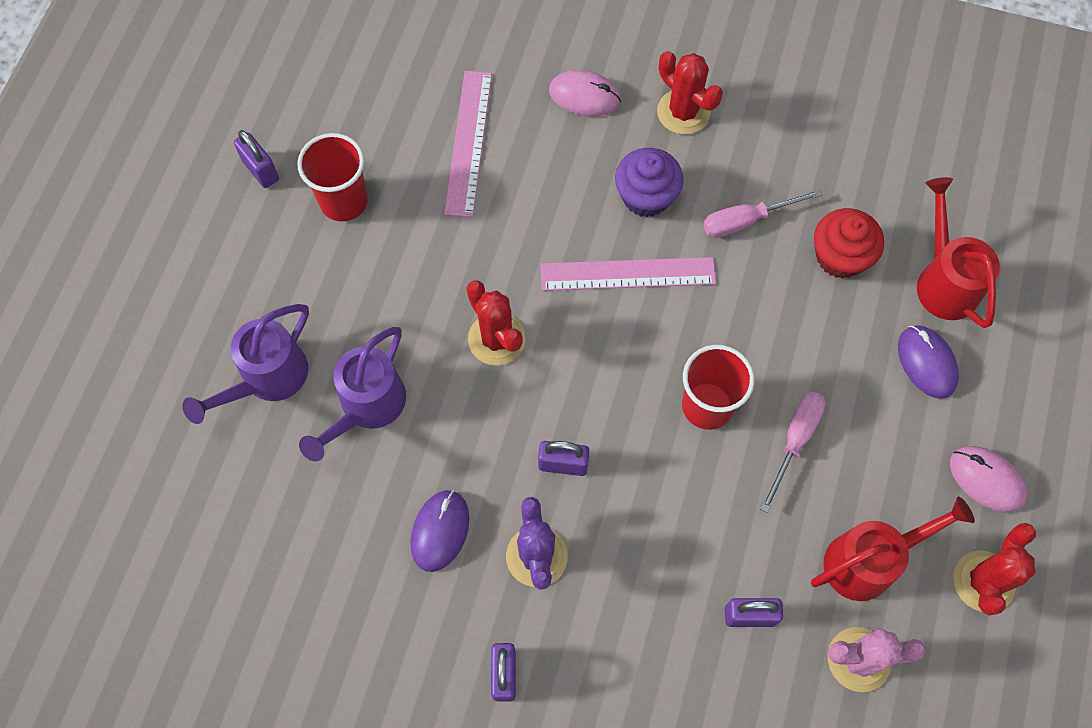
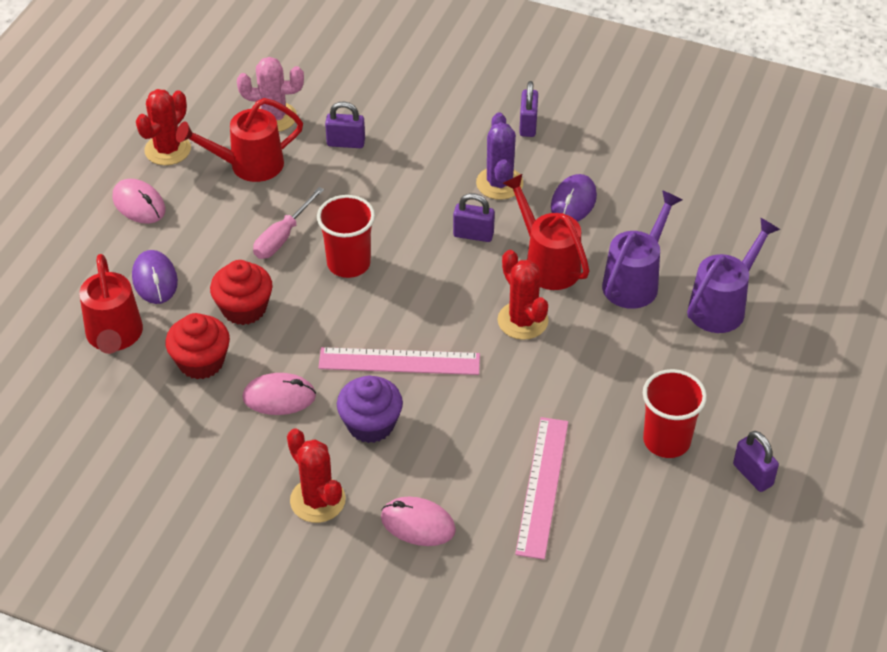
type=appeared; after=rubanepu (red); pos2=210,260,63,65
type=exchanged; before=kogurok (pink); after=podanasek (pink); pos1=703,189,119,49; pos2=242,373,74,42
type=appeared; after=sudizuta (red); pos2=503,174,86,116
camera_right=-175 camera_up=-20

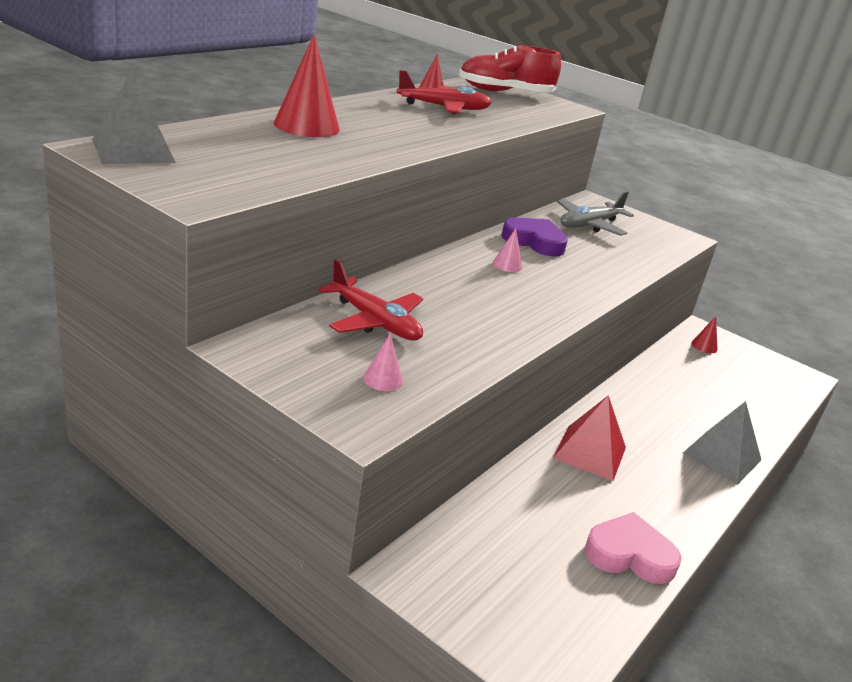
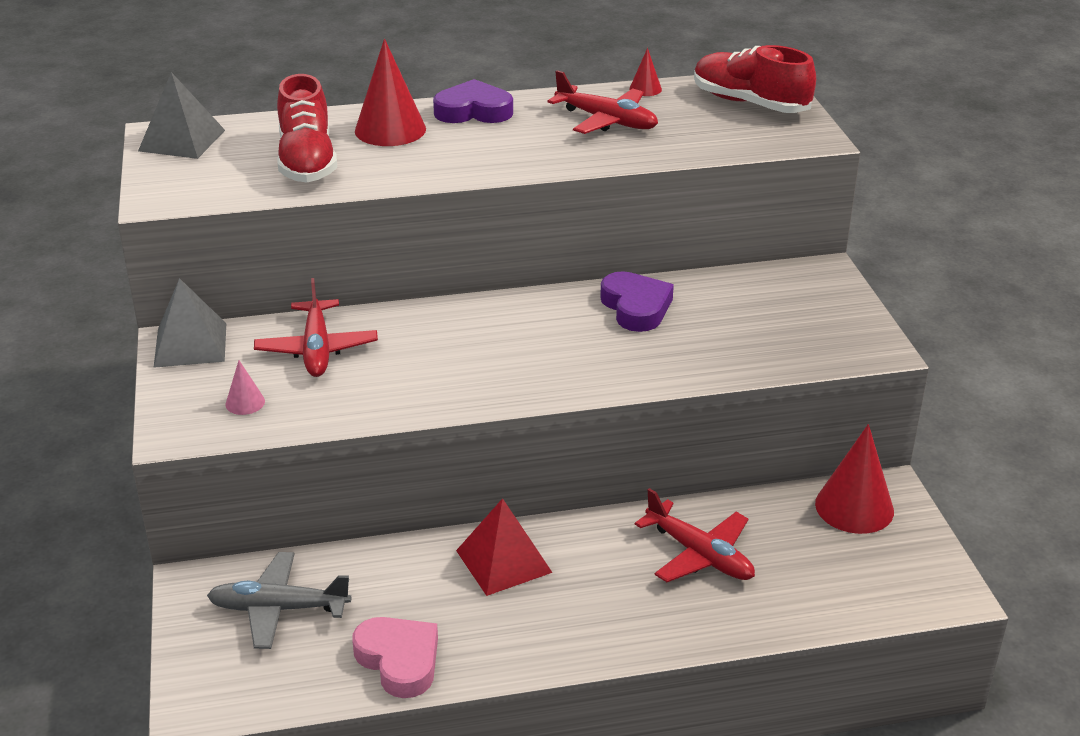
type=relocated; before=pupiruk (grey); pos1=683,401,78,83; pos2=154,278,72,90
type=relocated; before=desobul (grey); pos1=557,192,77,44; pos2=207,552,144,97
type=appeared; after=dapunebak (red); pos2=277,74,60,108
type=appeared; after=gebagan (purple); pos2=433,79,80,44
type=appeared; after=desobul (red); pos2=635,488,120,94
type=size; before=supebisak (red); pos1=691,316,27,37; pos2=815,424,79,110; scale=2.08
type=missing; before=supebisak (pink); pos1=493,228,29,44
camera_right=45 camera_up=5

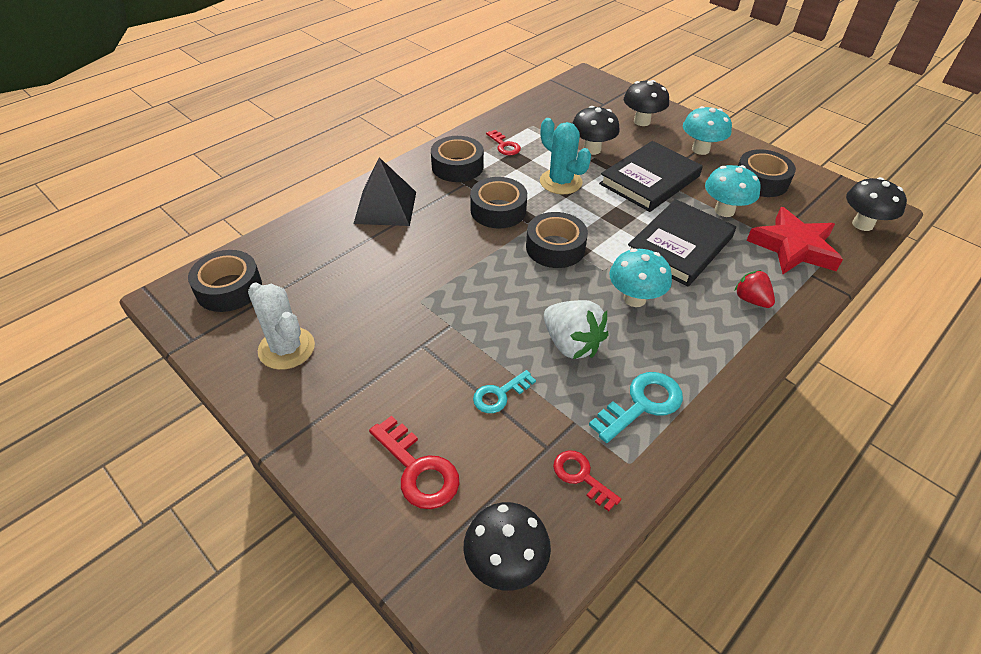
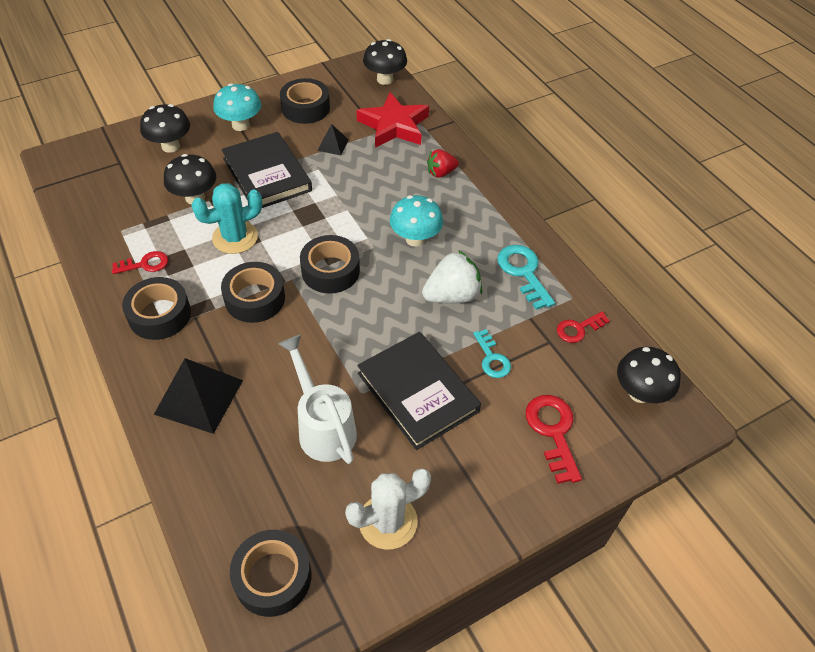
type=appeared; after=sudizuta (white); pos2=278,335,79,129
type=exchanged; before=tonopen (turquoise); after=pupiruk (black); pos1=705,165,56,52; pos2=317,124,32,31
type=relocated; before=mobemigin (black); pos1=628,199,108,87; pos2=357,332,124,118
type=spun; before=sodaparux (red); pos1=369,416,91,93; pos2=526,395,56,89; turn=-75
camera_right=-75 camera_up=5

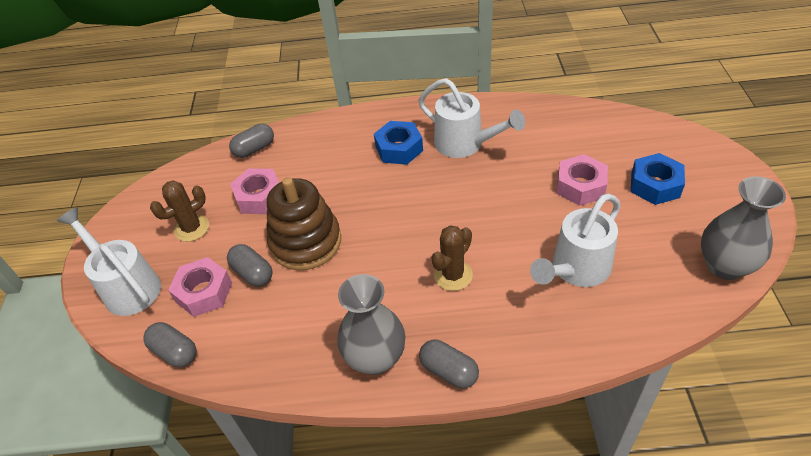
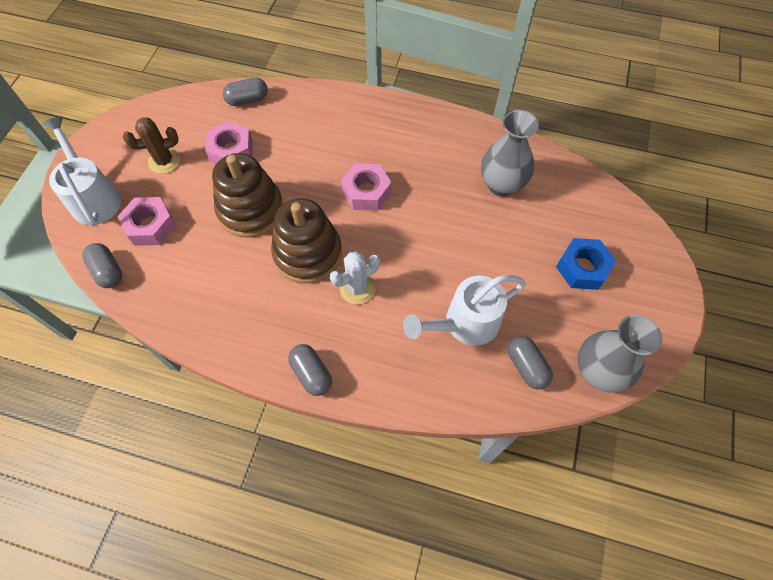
type=appeared; after=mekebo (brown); pos2=271,198,71,85
type=colour; before=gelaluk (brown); after=gelaluk (white); pos1=432,225,41,66; pos2=330,251,50,53
type=relocated; before=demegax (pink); pos1=556,154,52,52; pos2=341,164,51,47
type=relocated; before=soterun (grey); pos1=337,274,68,101; pos2=481,110,58,87
type=relocated; before=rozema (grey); pos1=227,244,46,43; pos2=508,336,45,53
type=missing; before=demegax (blue); pos1=374,121,49,44
type=missing; before=sudizuta (white); pos1=418,78,107,80
camera_right=15 camera_up=15

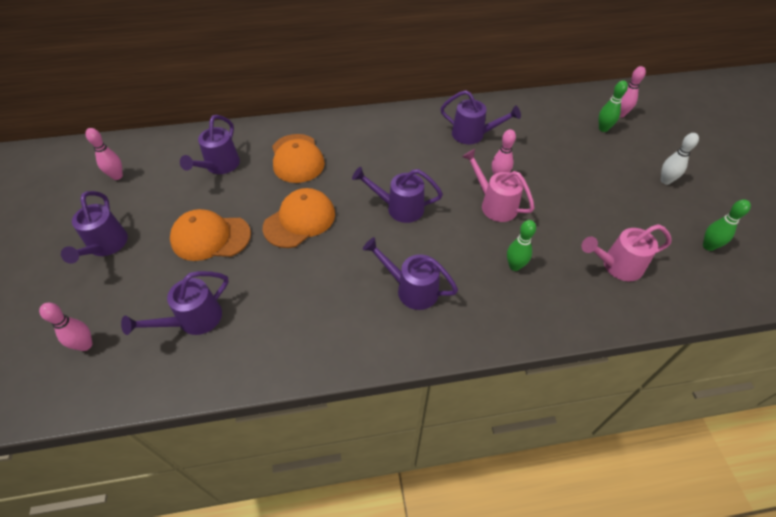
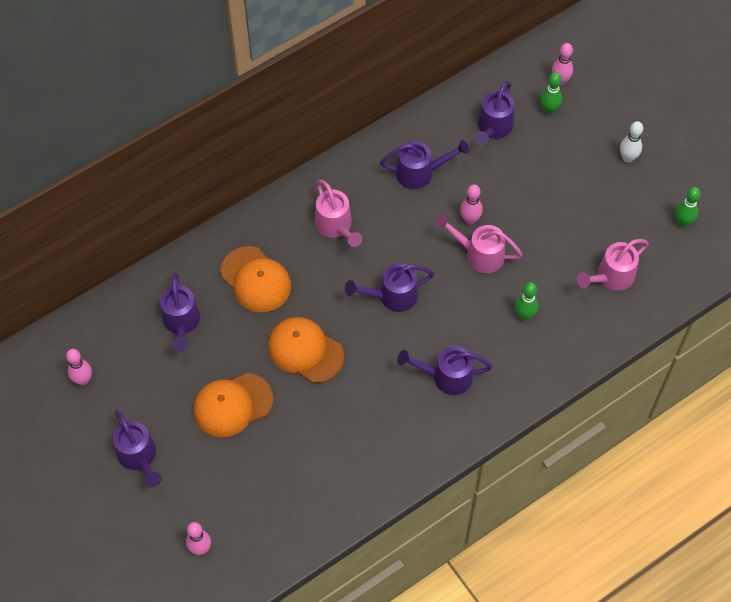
type=spun; before=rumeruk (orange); pos1=263,188,72,60; pos2=268,317,76,66; turn=-75
type=appeared; after=sudizuta (pink); pos2=315,179,47,68
type=relocated; before=sudizuta (purple); pos1=121,271,108,64; pos2=474,81,40,65
camera_right=-25 camera_up=10

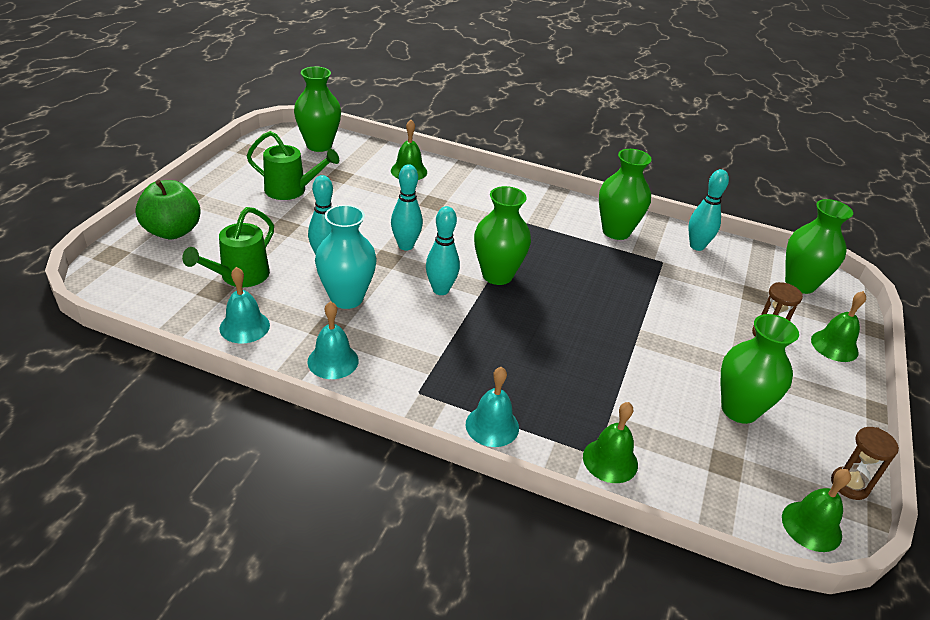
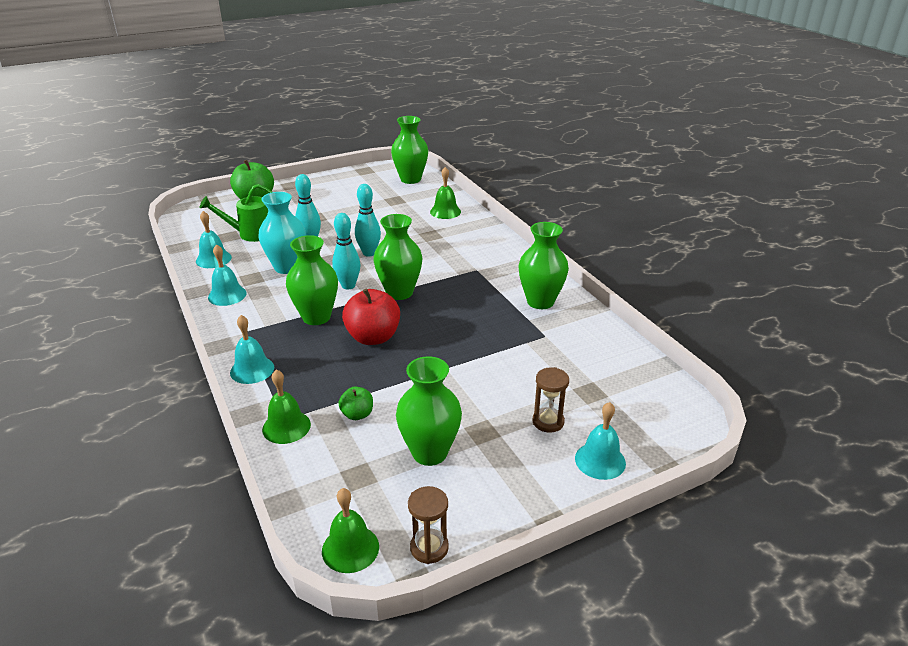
type=relocated; before=soterun (green); pos1=785,199,68,95; pos2=286,235,52,90
type=appeared; after=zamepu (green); pos2=338,387,35,33
type=appeared; after=zamepu (red); pos2=342,289,58,56
type=colour; before=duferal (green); after=duferal (turquoise); pos1=811,291,55,71; pos2=575,402,51,78
type=missing; before=sudizuta (green); pos1=247,131,92,69
type=missing; before=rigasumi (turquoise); pos1=688,169,41,82
camera_right=45 camera_up=-5

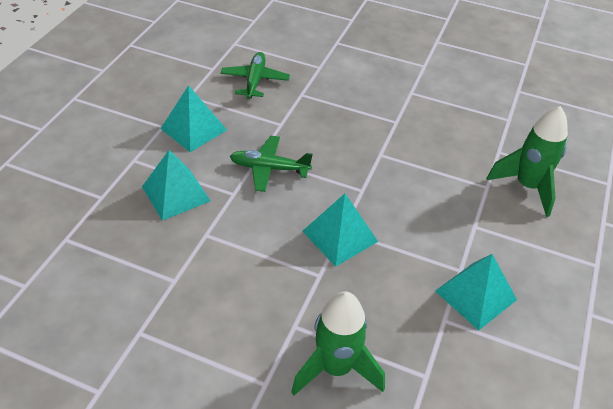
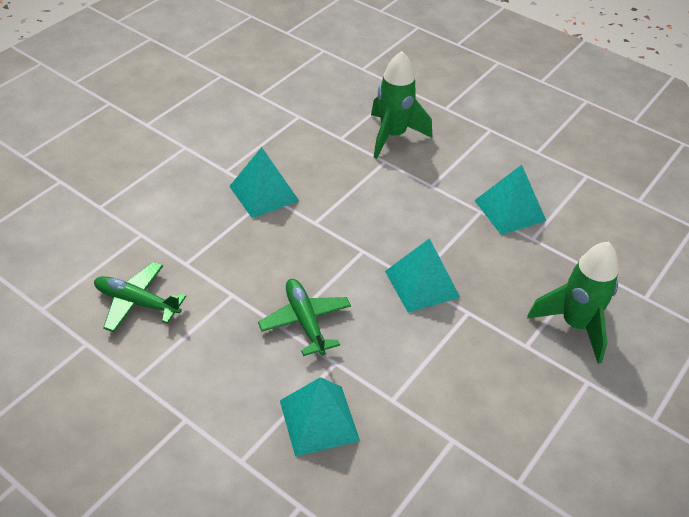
type=relocated; before=pupiruk (turquoise); pos1=160,85,67,67; pos2=229,147,70,71
type=spun; before=desobul (green); pos1=230,136,83,56; pos2=258,279,93,77; turn=135
camera_right=-75 camera_up=0

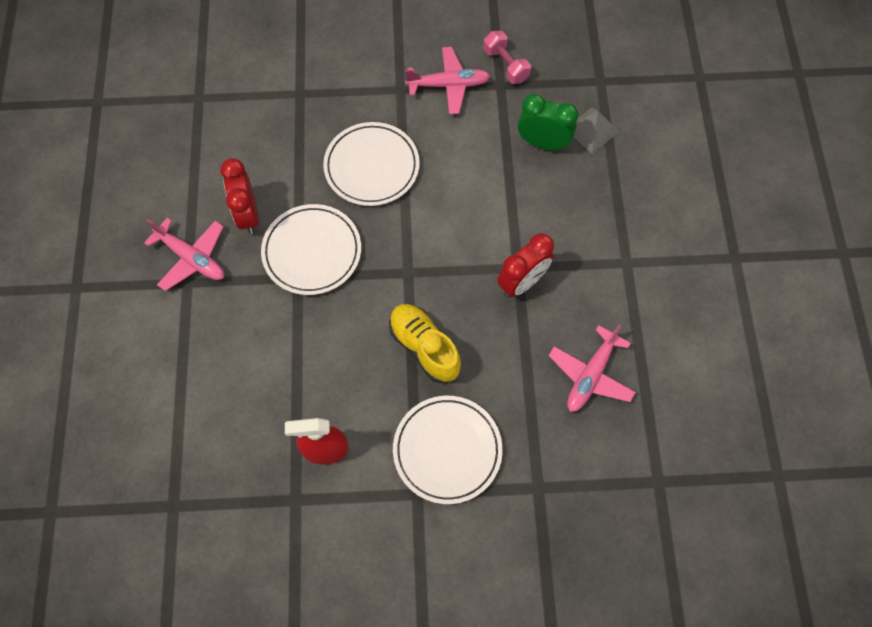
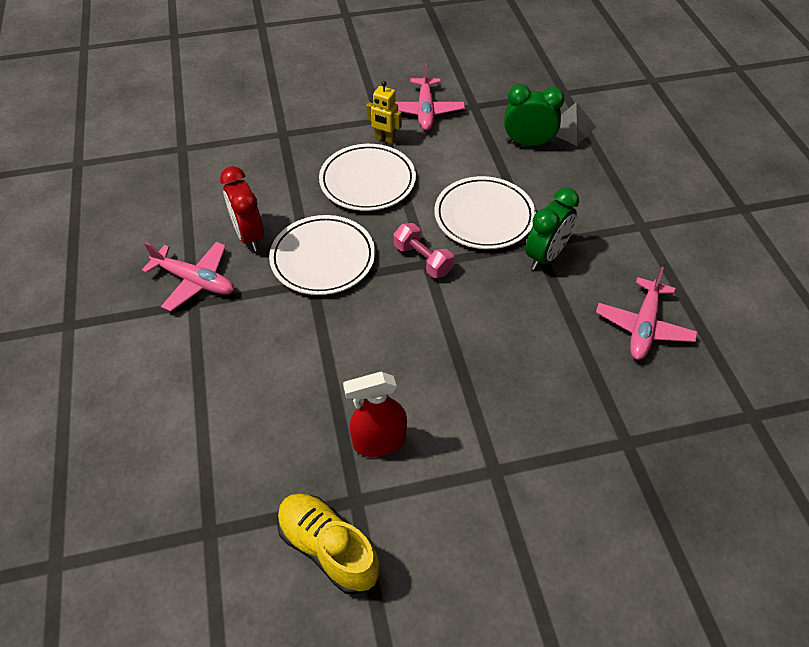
type=relocated; before=dapunebak (yellow); pos1=389,304,72,79; pos2=277,494,103,100
type=appeared; after=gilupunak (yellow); pos2=366,81,36,63
type=relocated; before=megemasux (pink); pos1=483,31,48,53; pos2=394,223,60,55
type=spun; before=desobul (pink); pos1=405,47,86,67; pos2=395,63,70,68; turn=105
type=relocated; before=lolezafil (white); pos1=393,396,110,108; pos2=434,176,102,73
type=colour; before=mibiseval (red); after=mibiseval (green); pos1=497,233,57,64; pos2=525,187,54,83
camera_right=-10 camera_up=-15

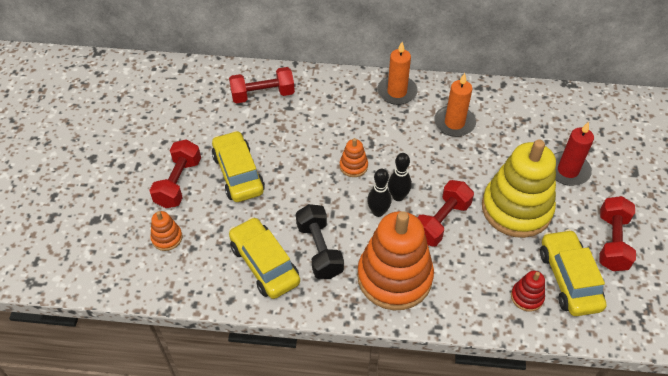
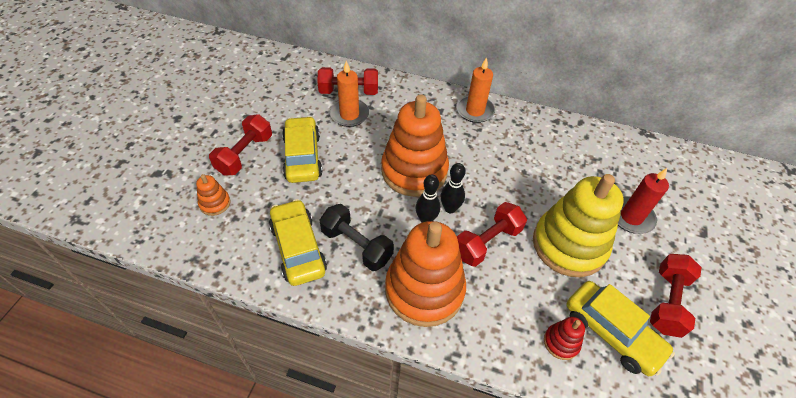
type=spun; before=megemasux (black); pos1=296,204,48,75; pos2=319,204,75,67; turn=-45
type=relocated; before=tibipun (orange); pos1=434,73,42,64; pos2=330,61,39,66
type=size; before=mekebo (orange); pos1=340,138,28,39; pos2=381,94,68,103; scale=2.35
type=spun; before=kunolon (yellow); pos1=540,229,67,87; pos2=566,281,109,95; turn=135
camera_right=10 camera_up=0

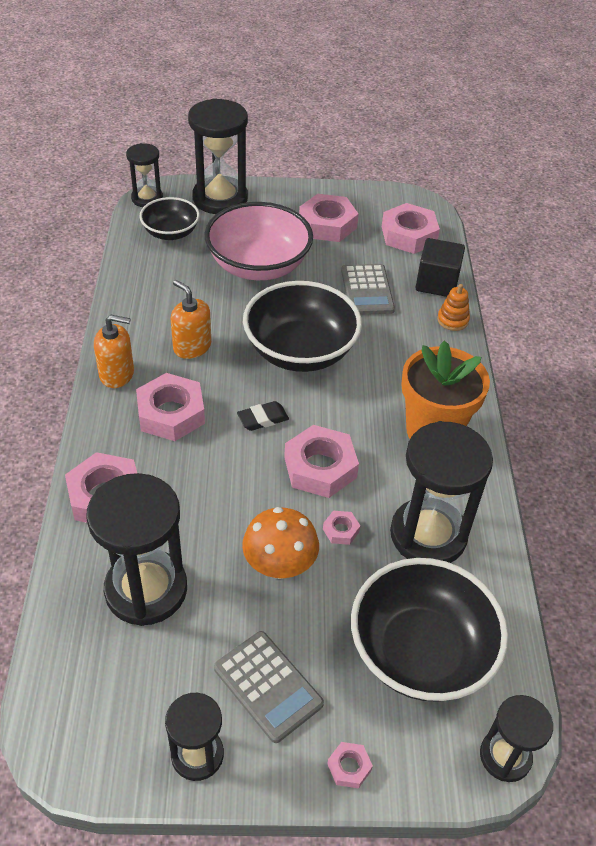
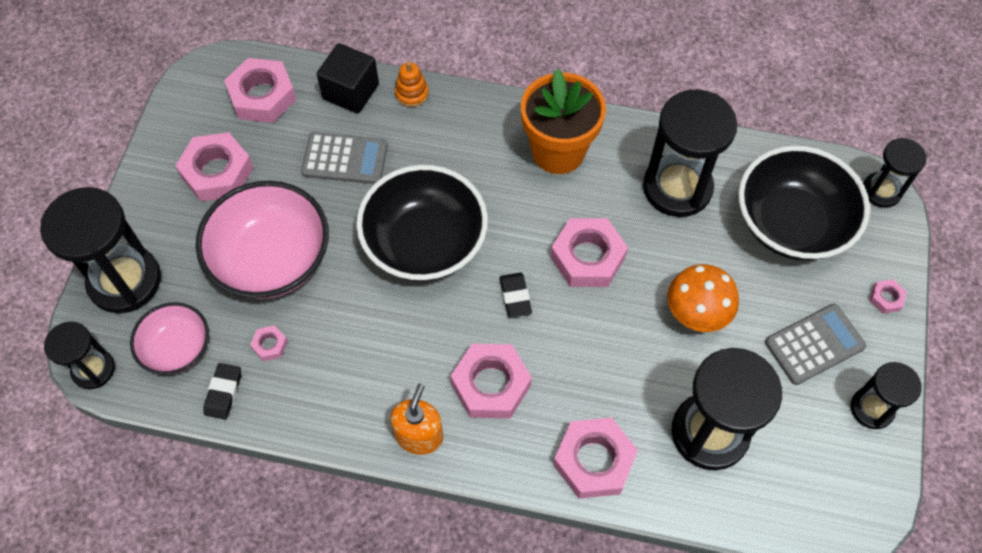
type=colour; before=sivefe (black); after=sivefe (pink); pos1=139,197,61,43; pos2=130,302,79,73
type=appeared; after=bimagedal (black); pos2=204,363,37,57
type=relocated; before=demegax (pink); pos1=323,511,37,34; pos2=250,325,38,36
type=missing; before=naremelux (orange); pos1=171,280,40,79
camera_right=-75 camera_up=15

